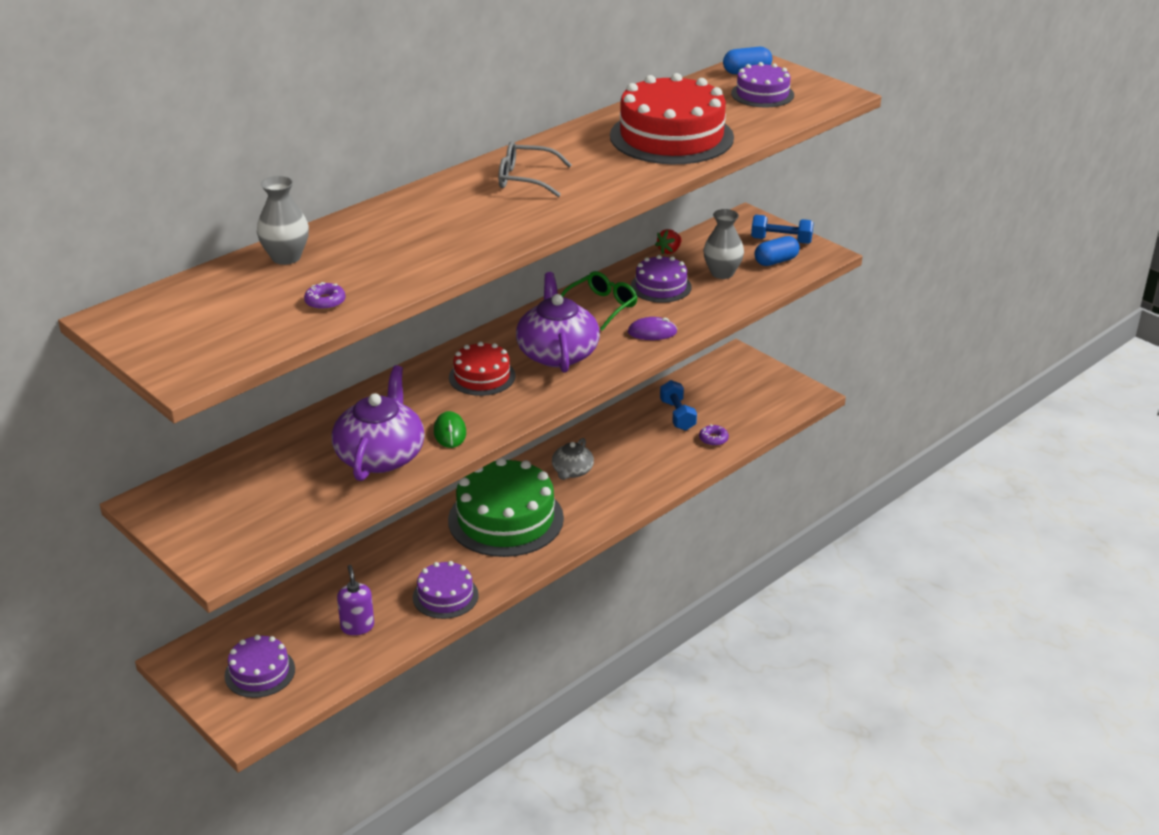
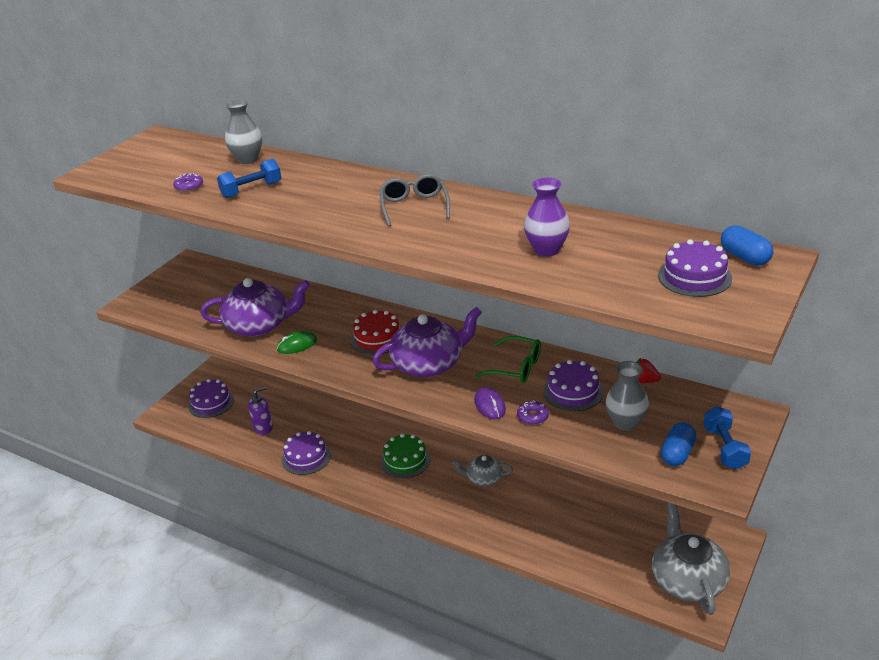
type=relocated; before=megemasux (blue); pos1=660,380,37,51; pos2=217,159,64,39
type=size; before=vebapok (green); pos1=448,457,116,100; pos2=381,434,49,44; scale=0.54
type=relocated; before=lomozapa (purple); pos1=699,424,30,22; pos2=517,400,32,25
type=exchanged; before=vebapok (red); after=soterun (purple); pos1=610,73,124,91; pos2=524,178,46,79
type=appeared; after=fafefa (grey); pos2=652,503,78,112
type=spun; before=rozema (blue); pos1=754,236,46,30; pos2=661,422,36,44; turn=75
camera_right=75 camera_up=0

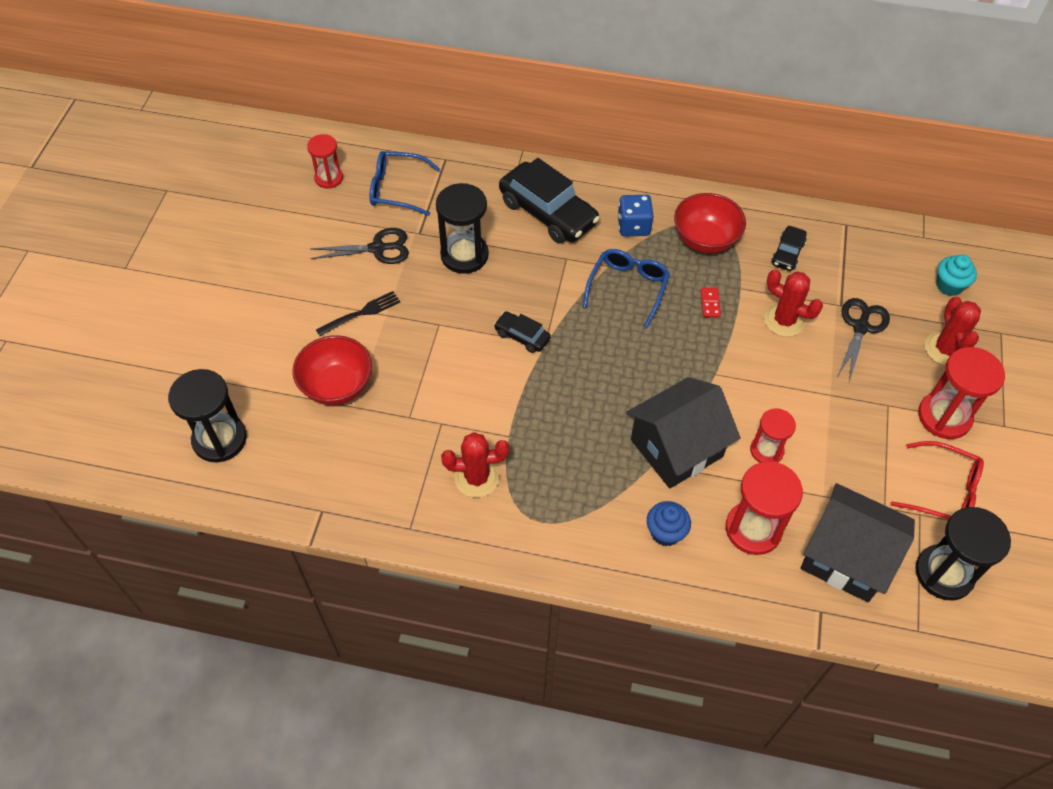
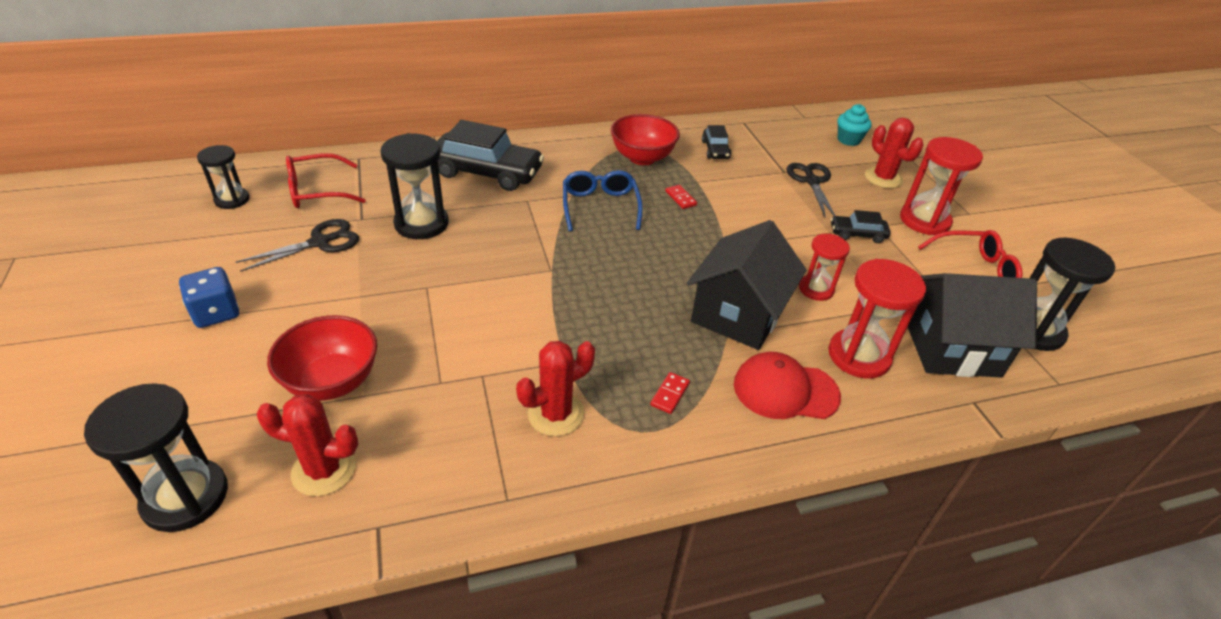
type=relocated; before=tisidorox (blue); pos1=618,195,36,42; pos2=179,267,60,61
type=colour; before=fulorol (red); after=fulorol (black); pos1=307,134,36,55; pos2=197,145,52,64
type=relocated; before=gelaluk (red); pos1=764,269,59,68; pos2=256,394,102,102
type=colour; before=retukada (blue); after=retukada (red); pos1=370,151,70,65; pos2=286,153,80,55
type=appeared; after=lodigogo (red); pos2=650,372,40,42
type=exchanged; before=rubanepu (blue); after=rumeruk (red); pos1=647,501,44,46; pos2=734,352,107,67
type=relocated; before=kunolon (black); pos1=494,311,57,42; pos2=831,210,60,33
type=missing; before=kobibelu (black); pos1=316,291,84,45
camera_right=-30 camera_up=-15

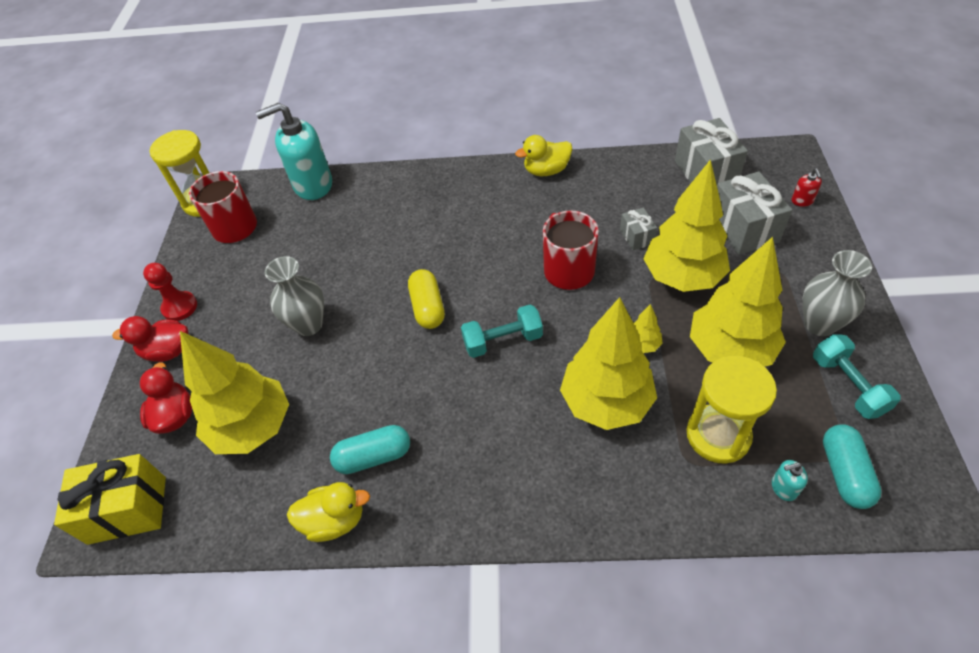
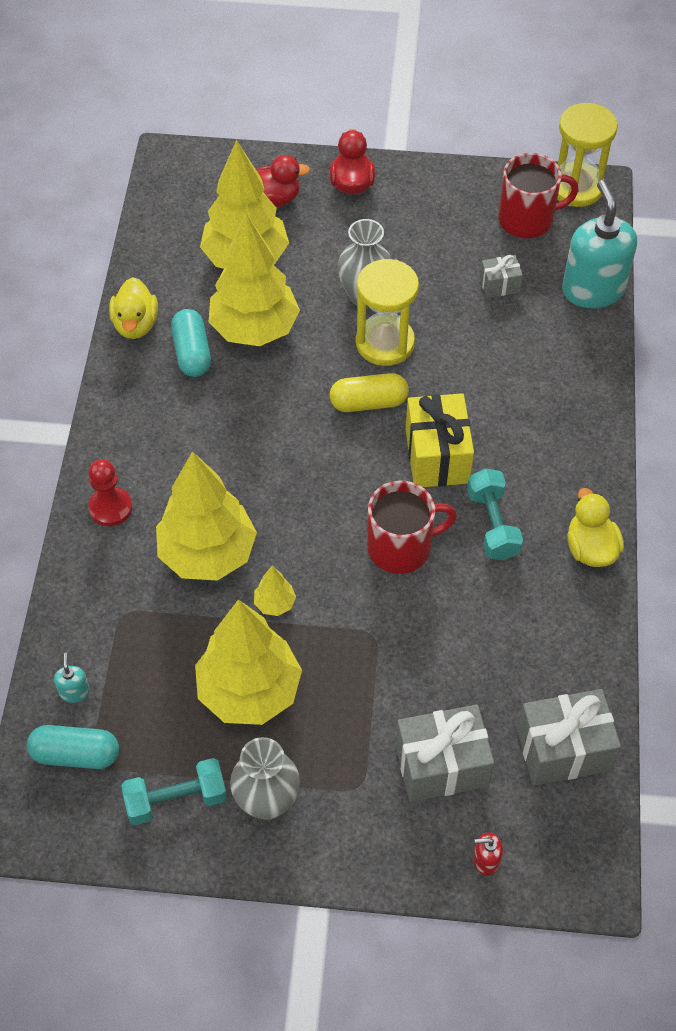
type=relocated; before=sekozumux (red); pos1=143,263,54,58; pos2=88,459,44,67
type=relocated; before=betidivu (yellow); pos1=643,159,87,133; pos2=209,214,91,132
type=relocated; before=fulorol (yellow); pos1=686,356,91,108; pos2=356,259,63,107
type=relocated; before=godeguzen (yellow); pos1=54,454,112,91; pos2=406,393,68,94
type=relocated; before=megemasux (turquoise); pos1=461,305,82,53; pos2=467,468,56,92
type=relocated; before=godeguzen (grey); pos1=620,207,37,43; pos2=480,255,43,43
camera_right=90 camera_up=5

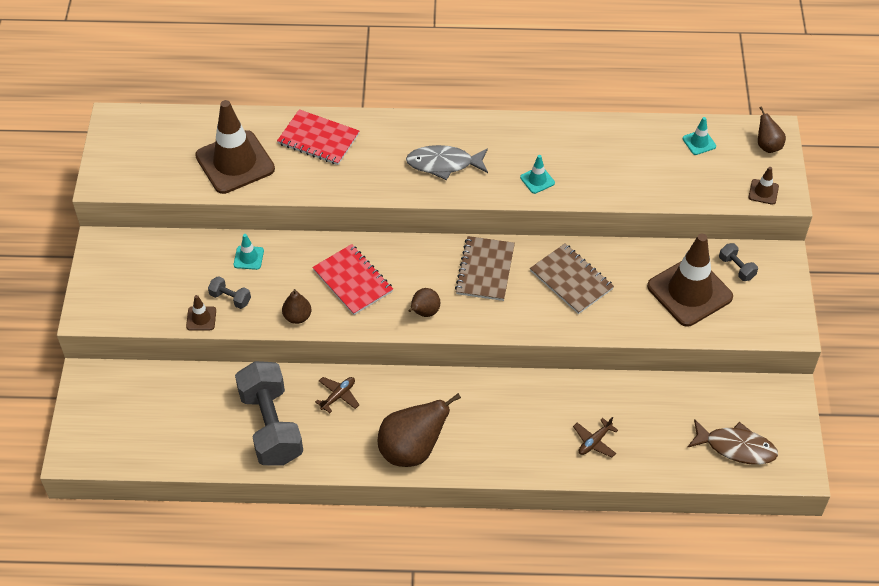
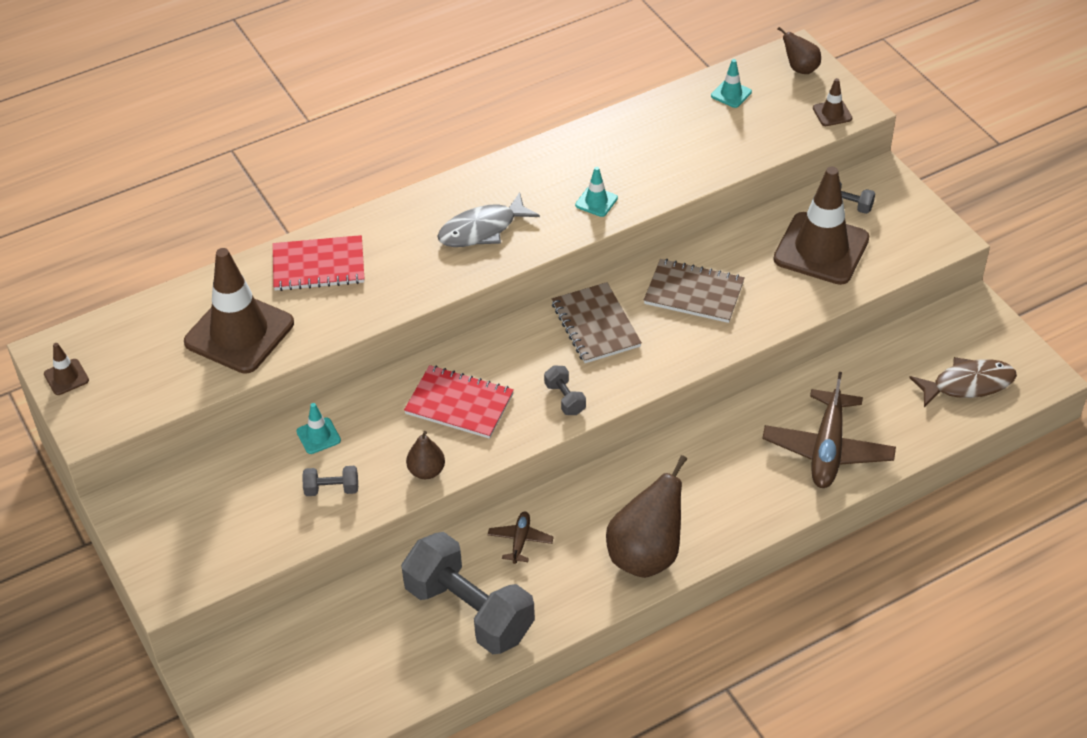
type=relocated; before=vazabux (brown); pos1=186,295,30,35; pos2=44,343,45,52
type=exchanged; before=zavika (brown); after=megemasux (grey); pos1=408,288,32,29; pos2=544,365,42,50
type=size; before=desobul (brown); pos1=573,417,45,40; pos2=762,372,134,116; scale=2.07
camera_right=-30 camera_up=-5

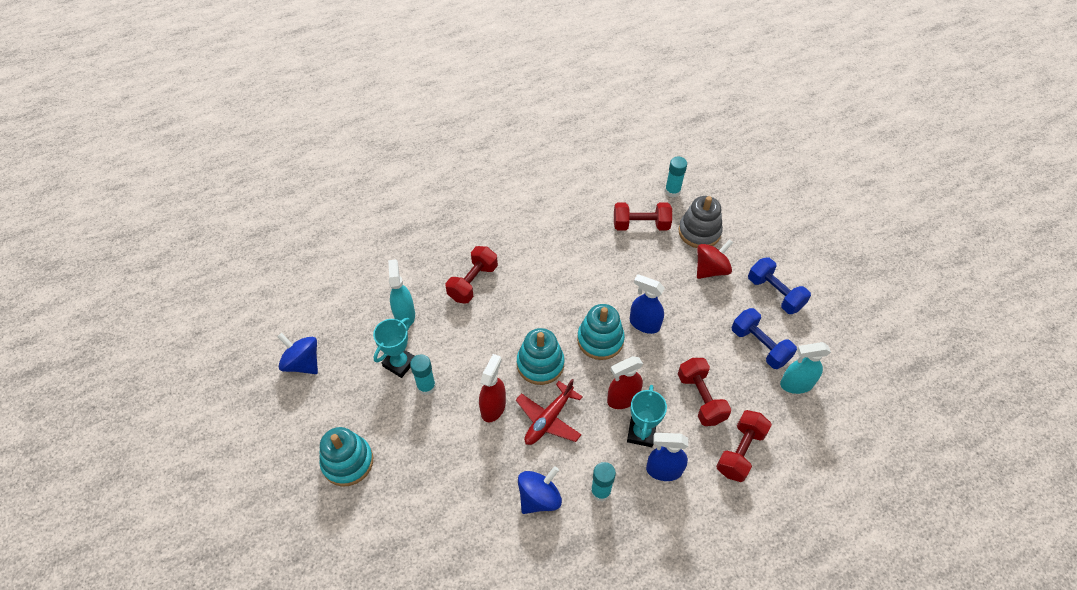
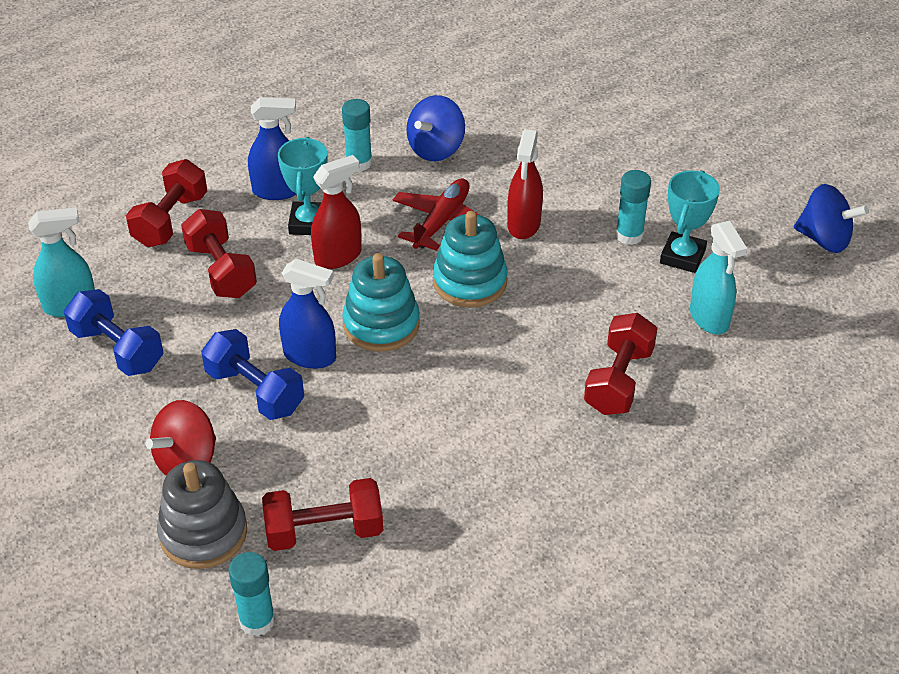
type=relocated; before=megemasux (blue); pos1=748,257,63,57; pos2=201,329,103,91
type=missing; before=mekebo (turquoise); pos1=319,427,54,60
camera_right=170 camera_up=-10

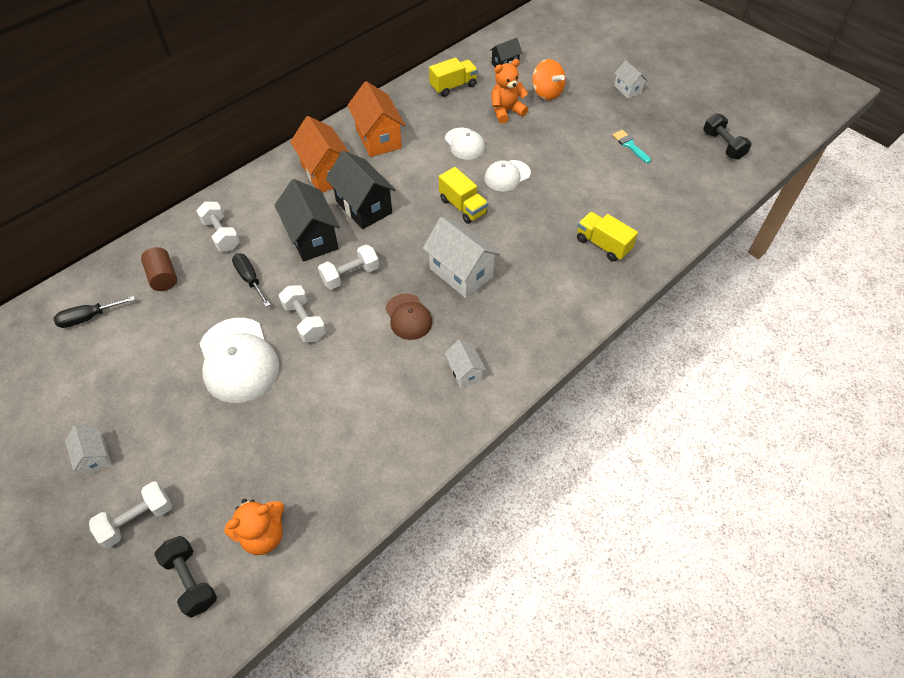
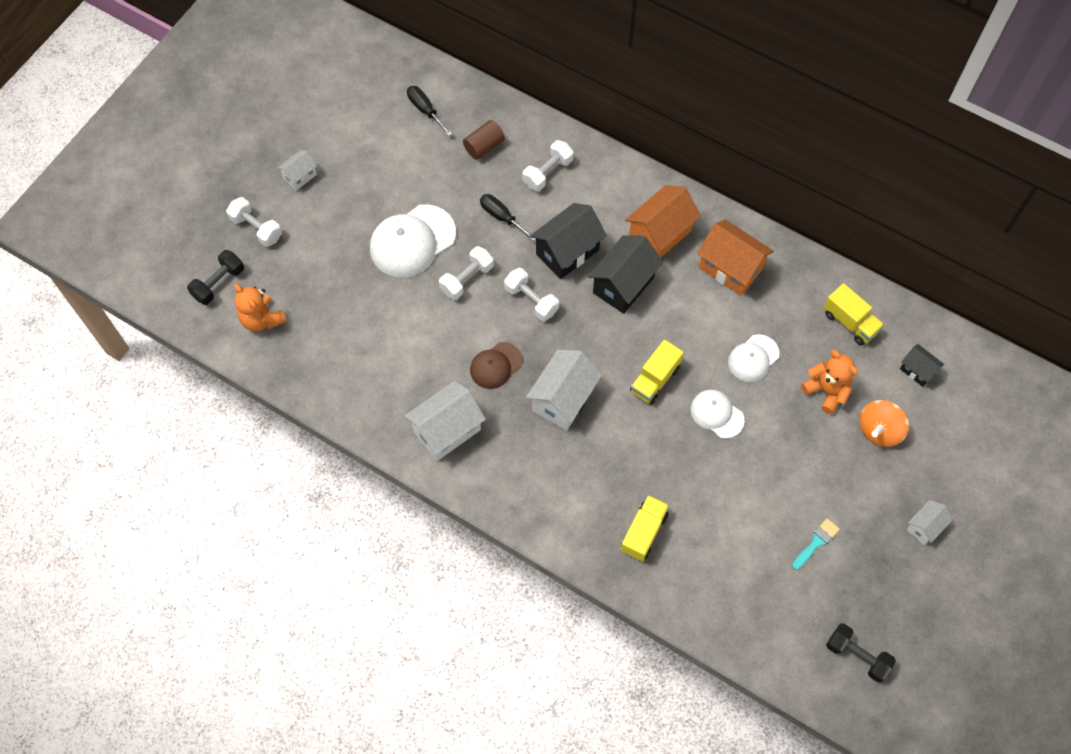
type=size; before=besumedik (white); pos1=445,340,41,48; pos2=404,381,82,80; scale=1.84
type=spun; before=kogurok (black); pos1=232,253,38,54; pos2=480,194,56,47; turn=-90
type=spun; before=besumedik (orange); pos1=347,81,58,76; pos2=697,220,77,76; turn=75
type=spun; before=megemasux (black); pos1=703,113,48,47; pos2=826,624,70,58; turn=75
camera_right=75 camera_up=10

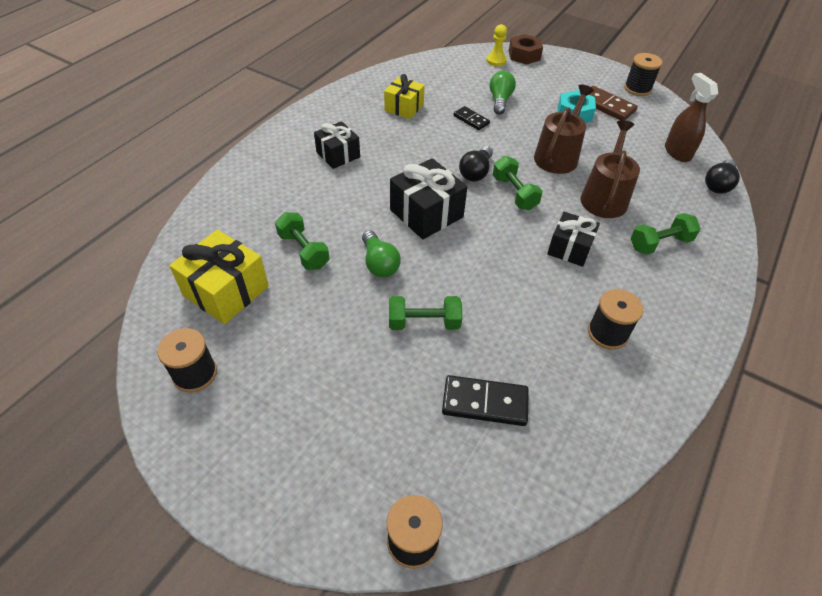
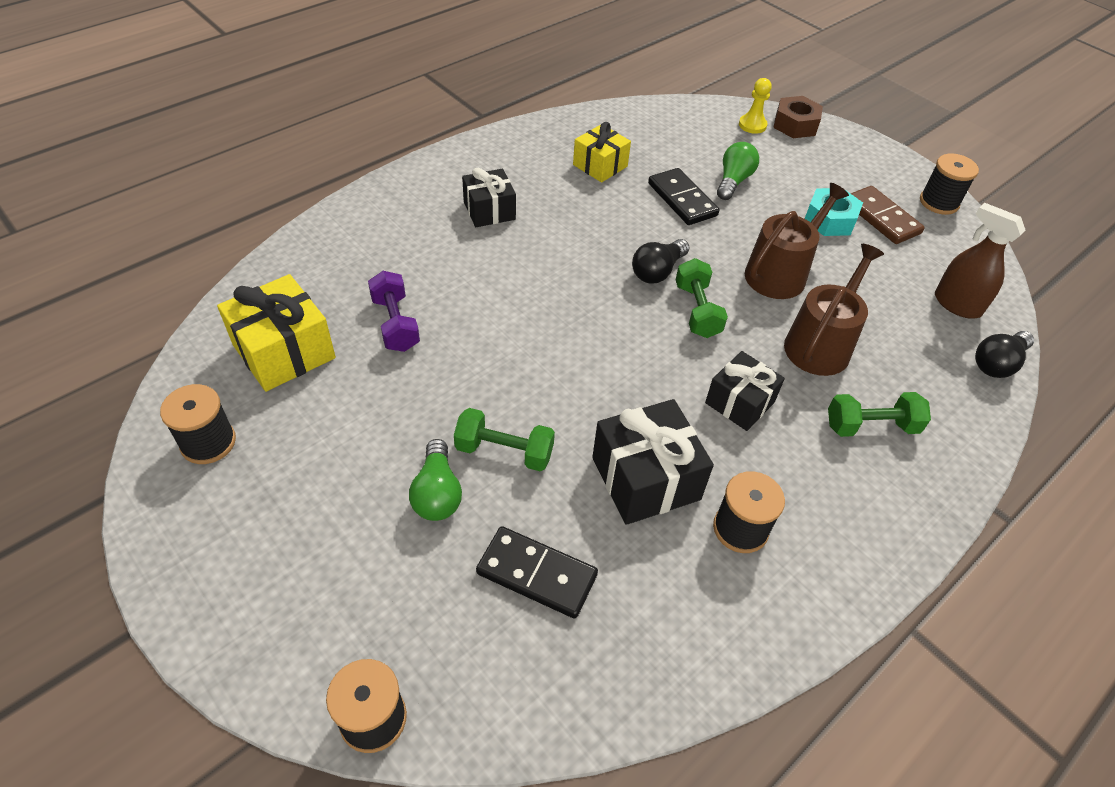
type=colour; before=megemasux (green); after=megemasux (purple); pos1=275,212,55,58; pos2=368,271,52,81
type=relocated; before=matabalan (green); pos1=362,230,39,47; pos2=409,439,53,82
type=relocated; before=godeguzen (black); pos1=390,158,77,81; pos2=592,399,122,126
type=size; before=lodigogo (black); pos1=453,106,37,24; pos2=648,168,71,57; scale=1.58
type=spun; before=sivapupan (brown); pos1=665,73,53,89; pos2=935,203,91,116; turn=-45
camera_right=15 camera_up=0

